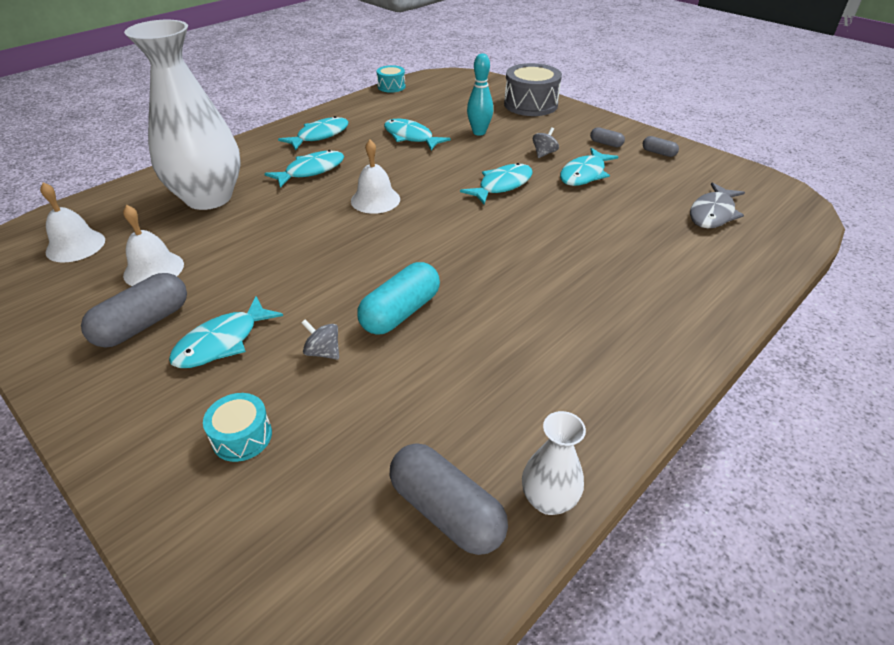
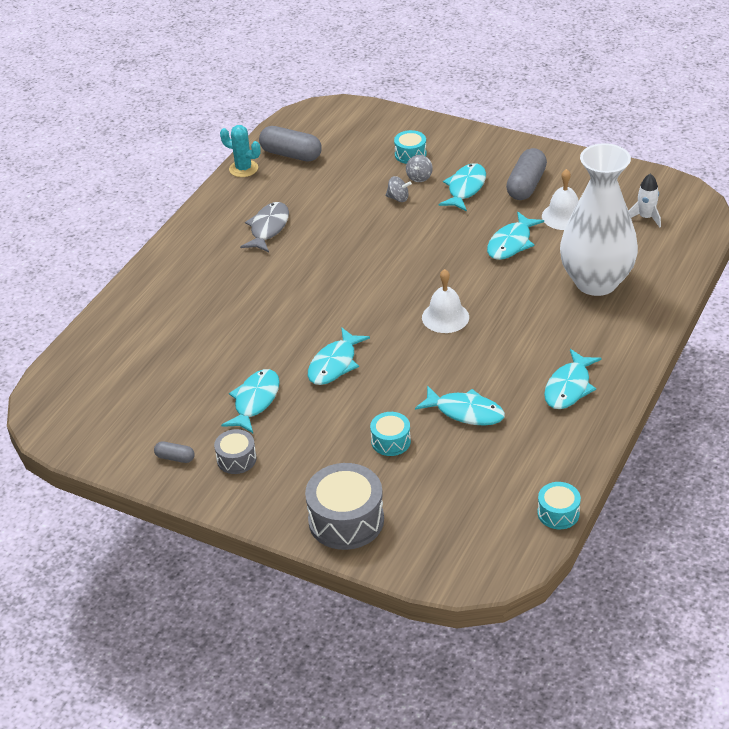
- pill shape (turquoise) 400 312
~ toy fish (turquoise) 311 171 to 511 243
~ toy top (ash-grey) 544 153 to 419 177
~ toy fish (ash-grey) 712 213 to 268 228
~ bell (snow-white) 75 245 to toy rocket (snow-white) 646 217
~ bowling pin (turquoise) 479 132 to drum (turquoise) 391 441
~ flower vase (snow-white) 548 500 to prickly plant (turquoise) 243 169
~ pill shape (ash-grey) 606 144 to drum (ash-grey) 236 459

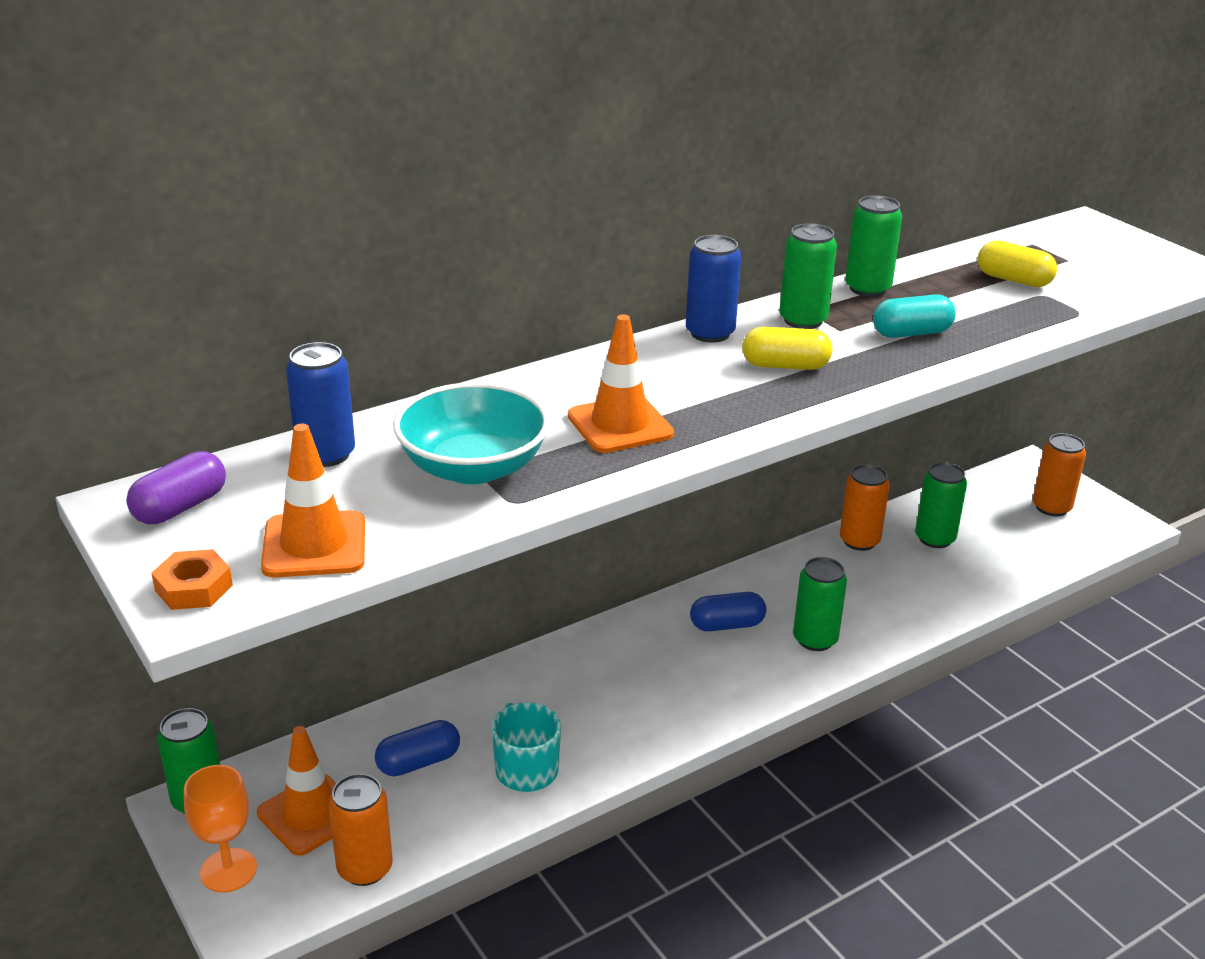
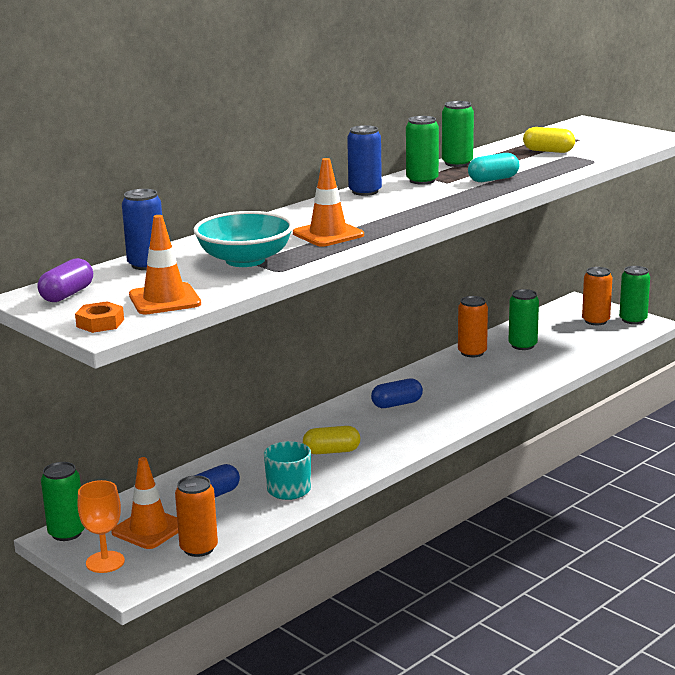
~ pill shape (golden) 785 366 to 331 451
~ can (emerald) 815 639 to 633 320

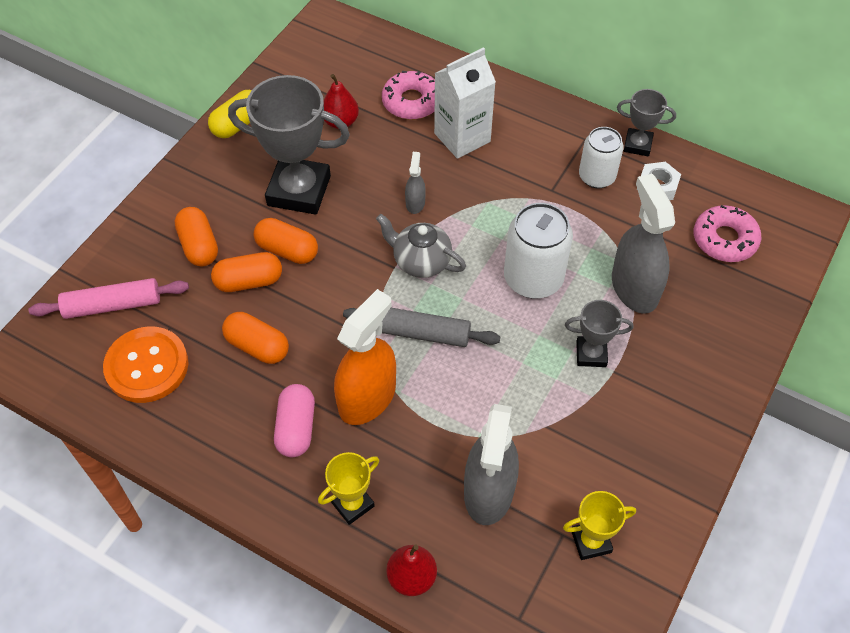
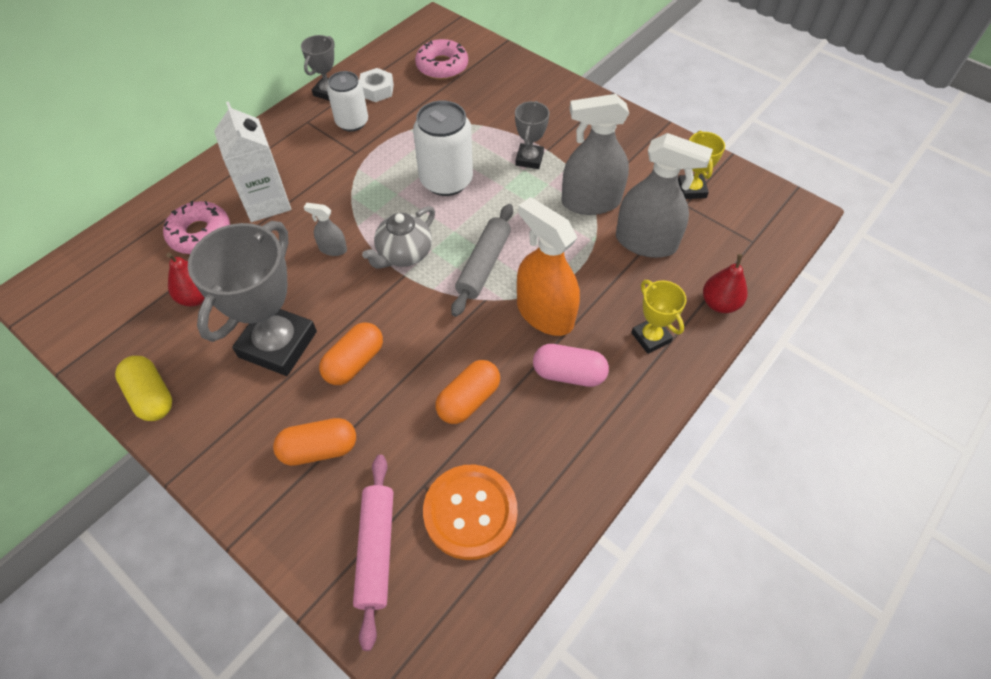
- pill shape (orange-coloured) 249 281
~ sprayer (ash-grey) 634 288 to 590 202

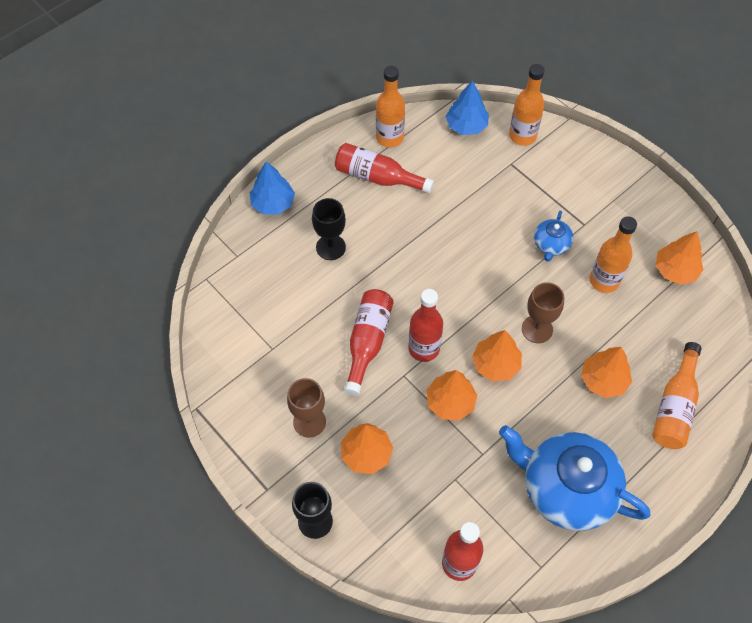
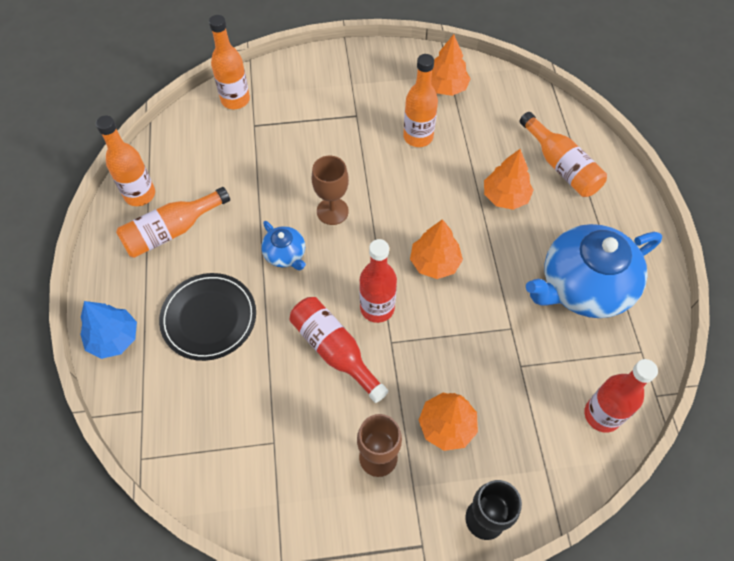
- fir tree (orange-coloured) 450 402
- fir tree (blue) 466 126
~ chalice (russet) 537 329 to 332 211
~ tea pot (blue) 551 245 to 285 254
~ chalice (jet-black) 330 247 to plate (jet-black) 209 318
~ flask (scarlet) 378 177 to flask (orange-coloured) 172 231

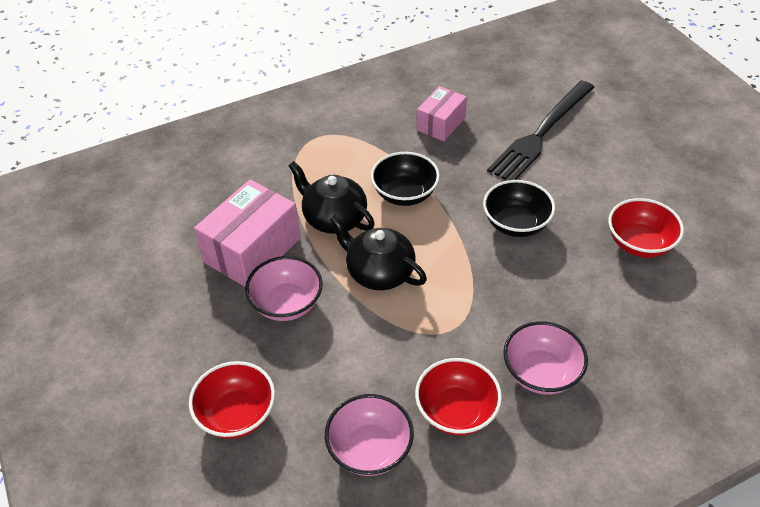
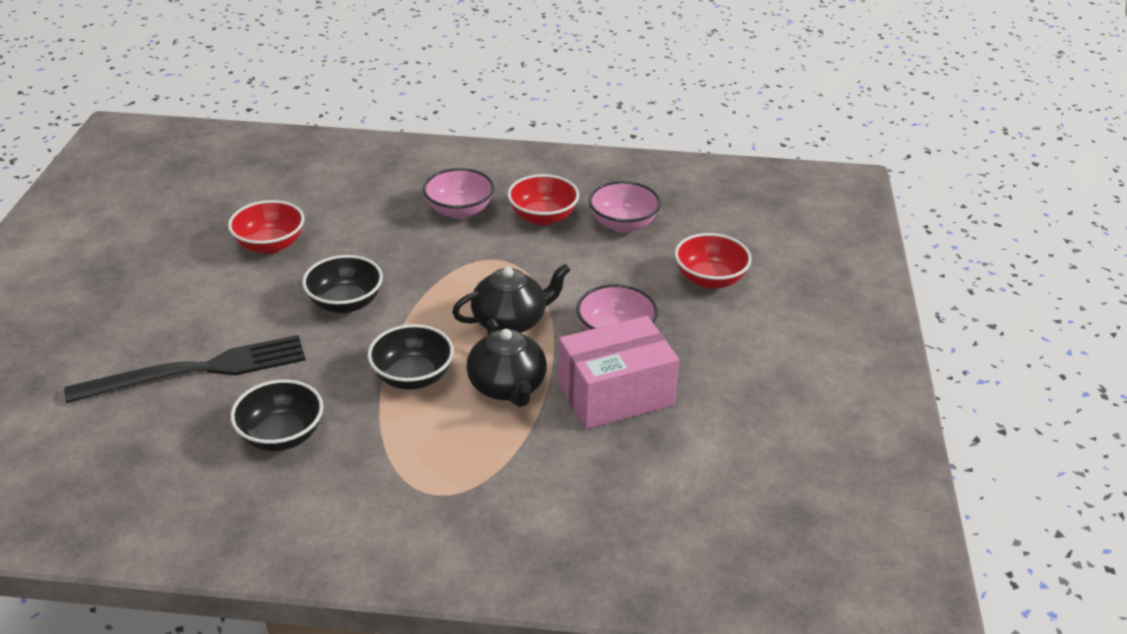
~ parcel (rose-pink) 441 124 to bowl (jet-black) 281 435
~ tea pot (jet-black) 379 272 = 510 321 90 degrees counterclockwise

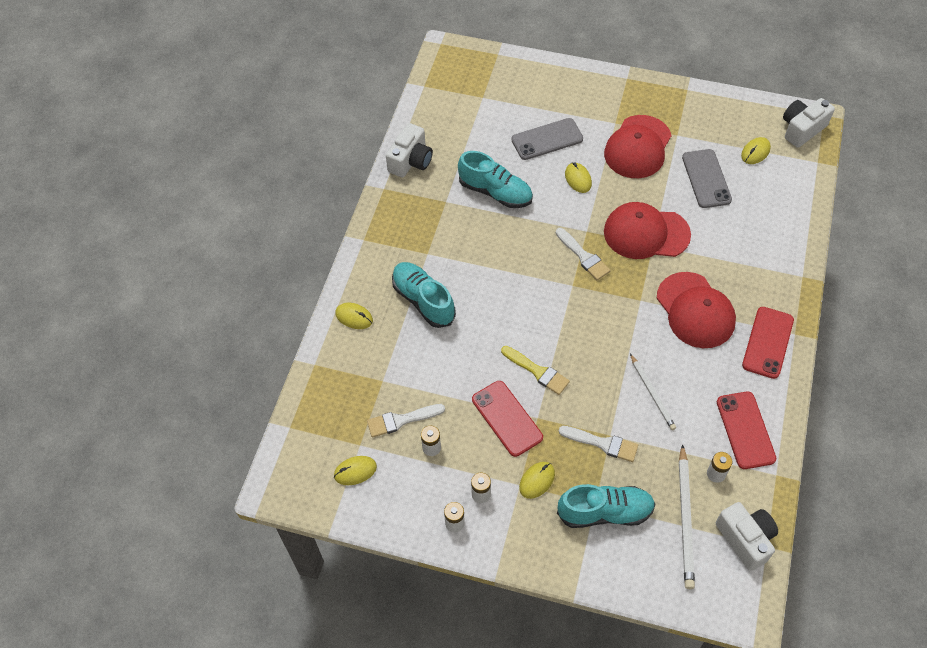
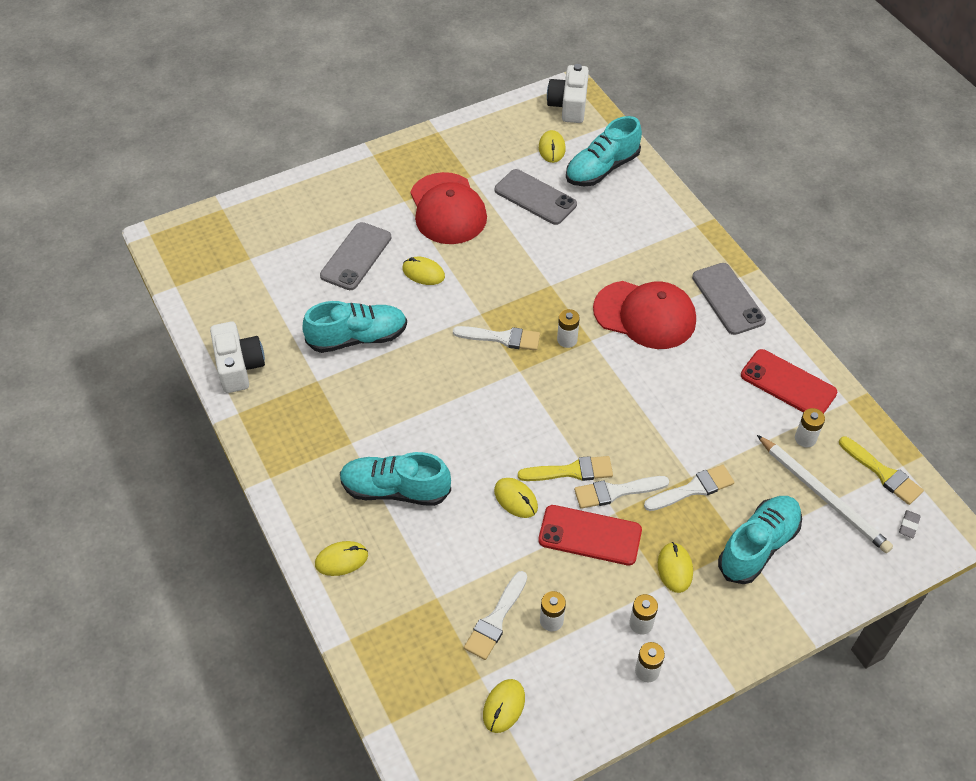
- cap (scarlet) 646 233
- wooden pencil (snow-white) 652 393
+ computer mouse (golden) 516 499
+ AA battery (snow-white) 567 340
+ lace-up shoe (turquoise) 602 169
+ brush (snow-white) 616 492
+ eraser (ash-grey) 908 525
~ photo camera (snow-white) 745 539 to brush (golden) 882 473
~ phone (scarlet) 767 342 to phone (ash-grey) 728 299

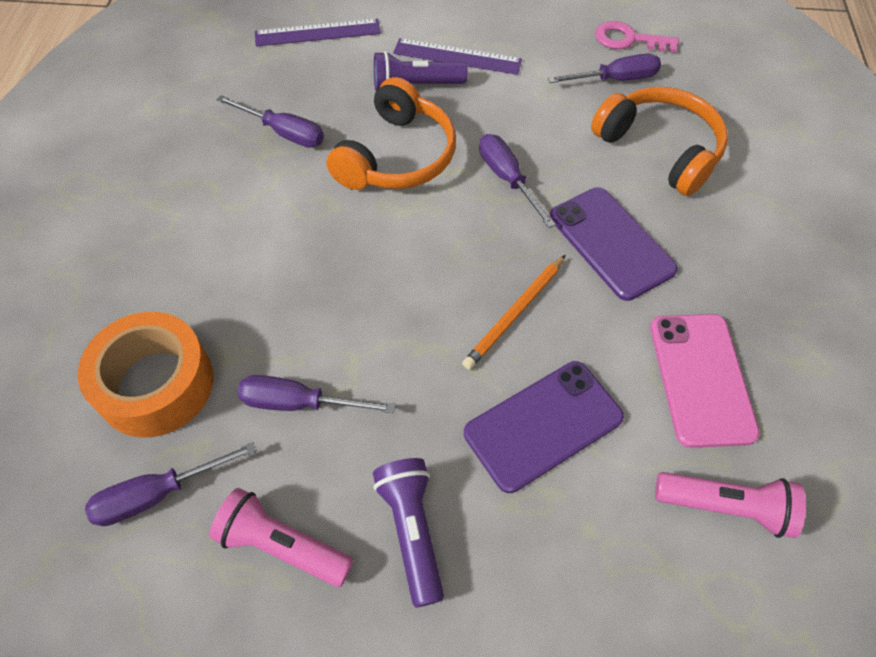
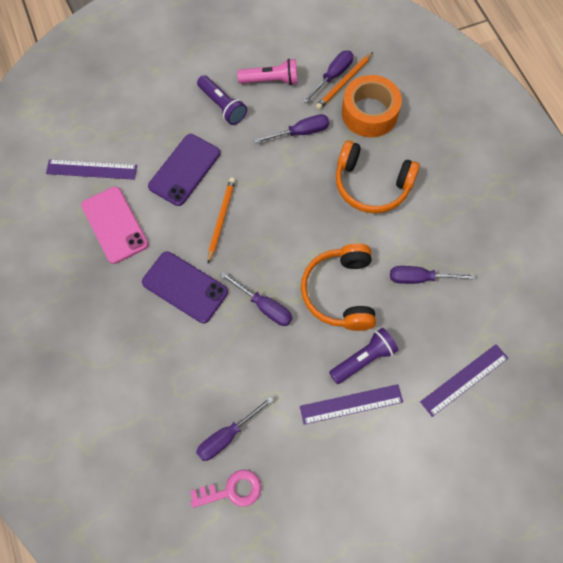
+ wooden pencil (orange-coloured) 344 83
~ headphones (orange-coloured) 659 149 to 371 185
~ torch (rose-pink) 725 506 to ruler (royal purple) 91 169

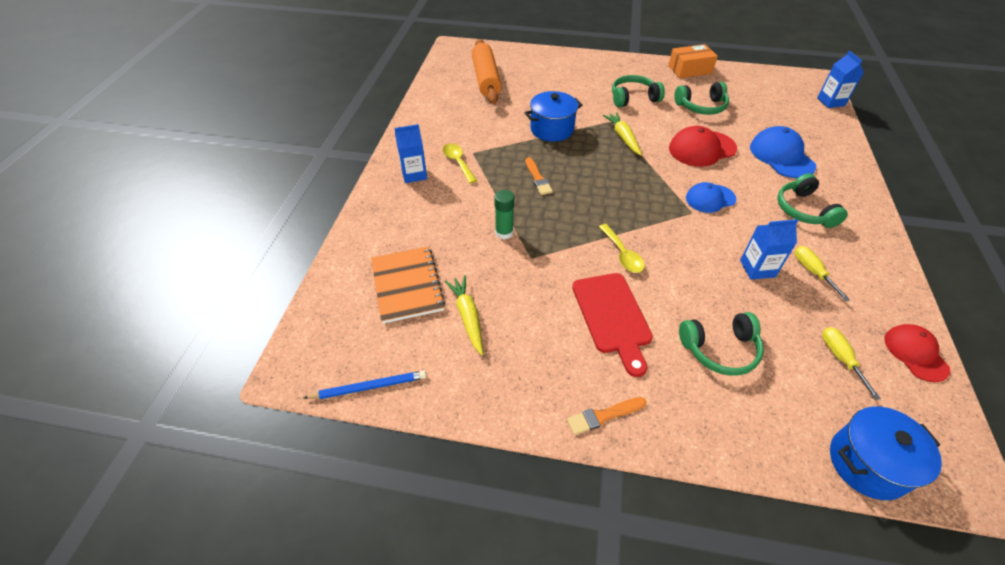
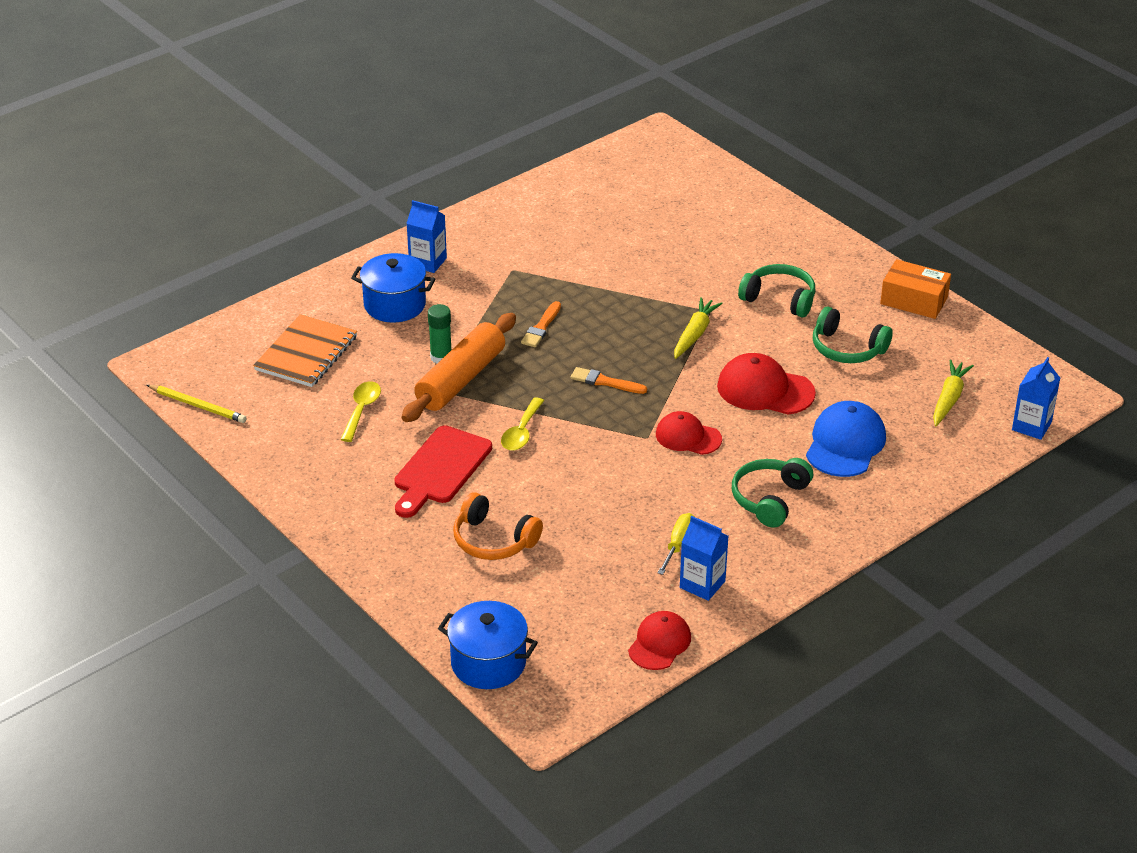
- flat screwdriver (golden) 840 358
~ tablespoon (golden) 458 162 to 361 410
~ toy carrot (golden) 468 317 to 949 399
~ rolling pin (orange-coloured) 486 79 to 461 379
~ pot (blue) 552 129 to 395 305
~ brush (orange-coloured) 603 416 to 605 382
~ juice carton (blue) 757 268 to 702 584
~ wooden pencil (blue) 369 387 to wooden pencil (golden) 198 406
~ headphones (emerald) 720 349 to headphones (orange-coloured) 493 540
~ cap (blue) 710 198 to cap (scarlet) 688 437

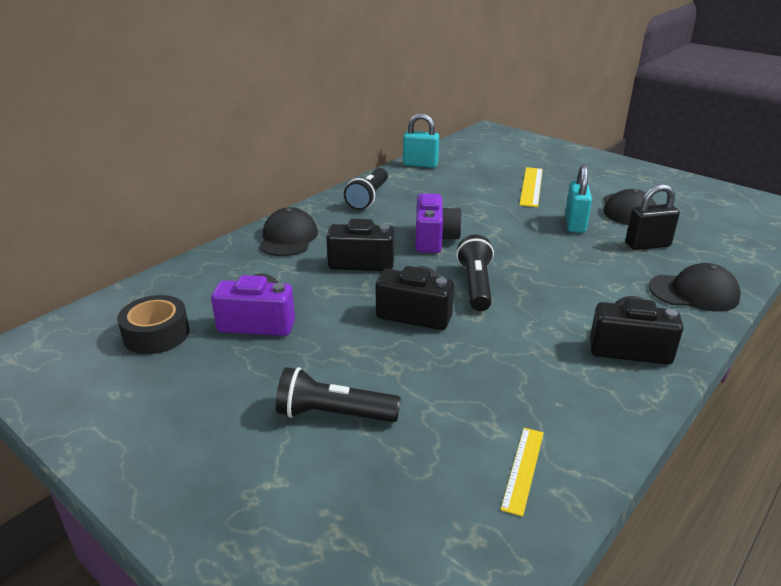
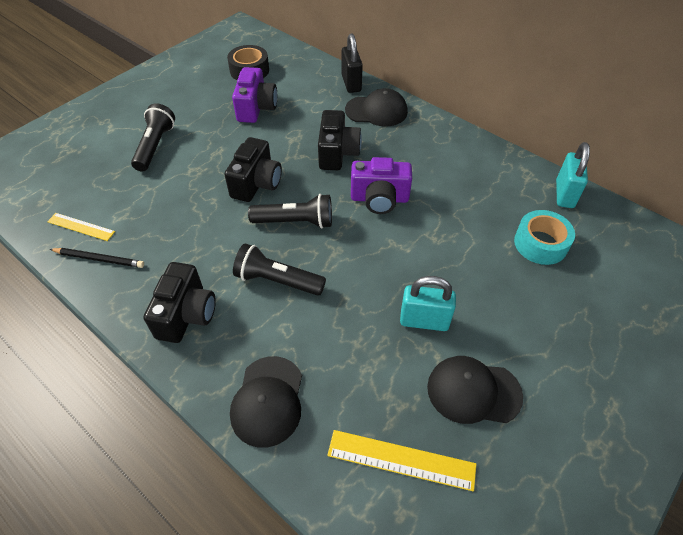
+ wooden pencil (jet-black) 99 259
+ tape (turquoise) 540 243
~ torch (jet-black) 368 198 to 277 280
~ ruler (golden) 531 186 to 401 460
~ lock (jet-black) 647 245 to 351 83

